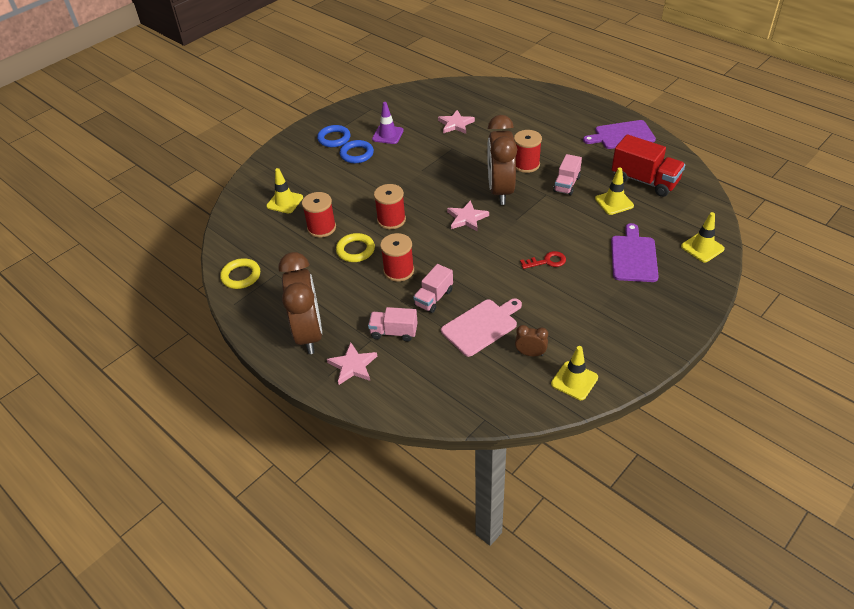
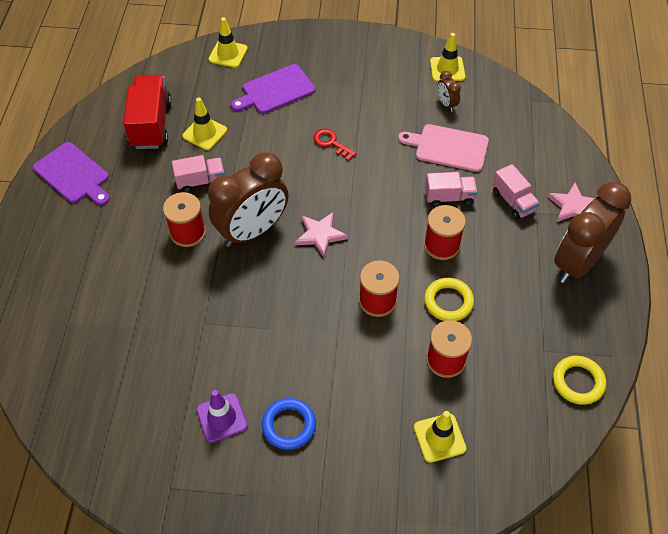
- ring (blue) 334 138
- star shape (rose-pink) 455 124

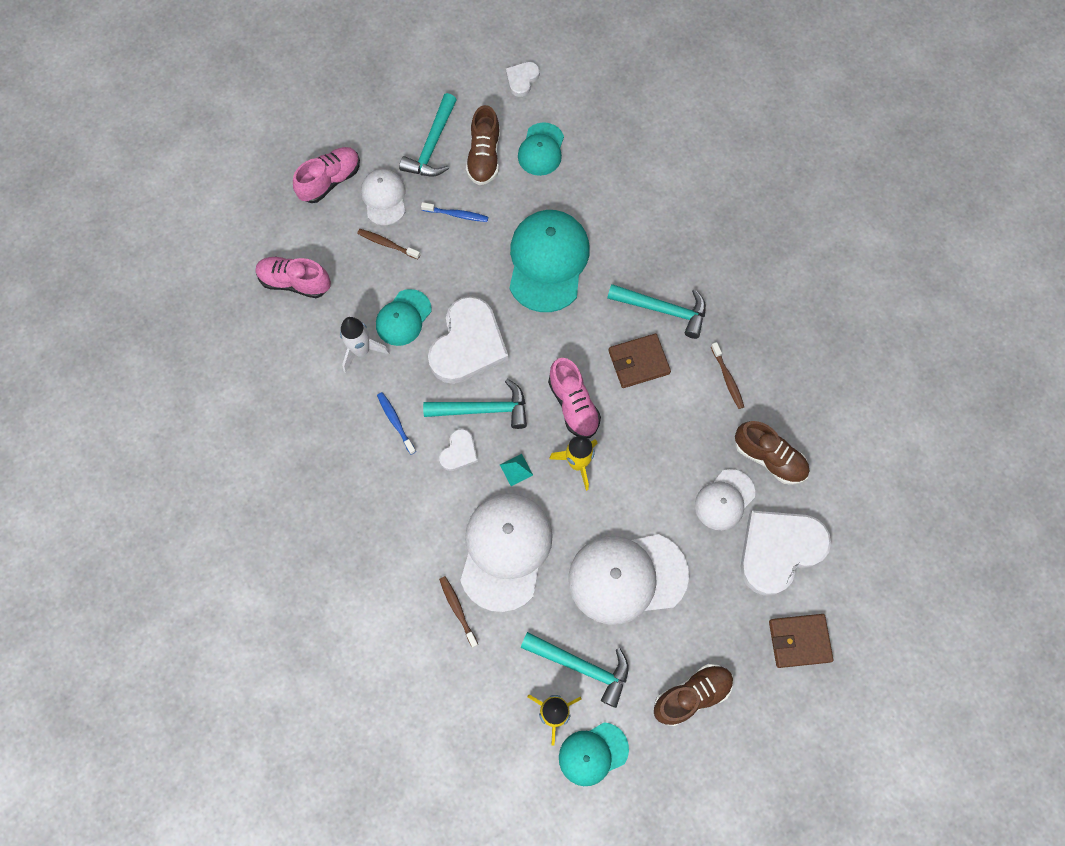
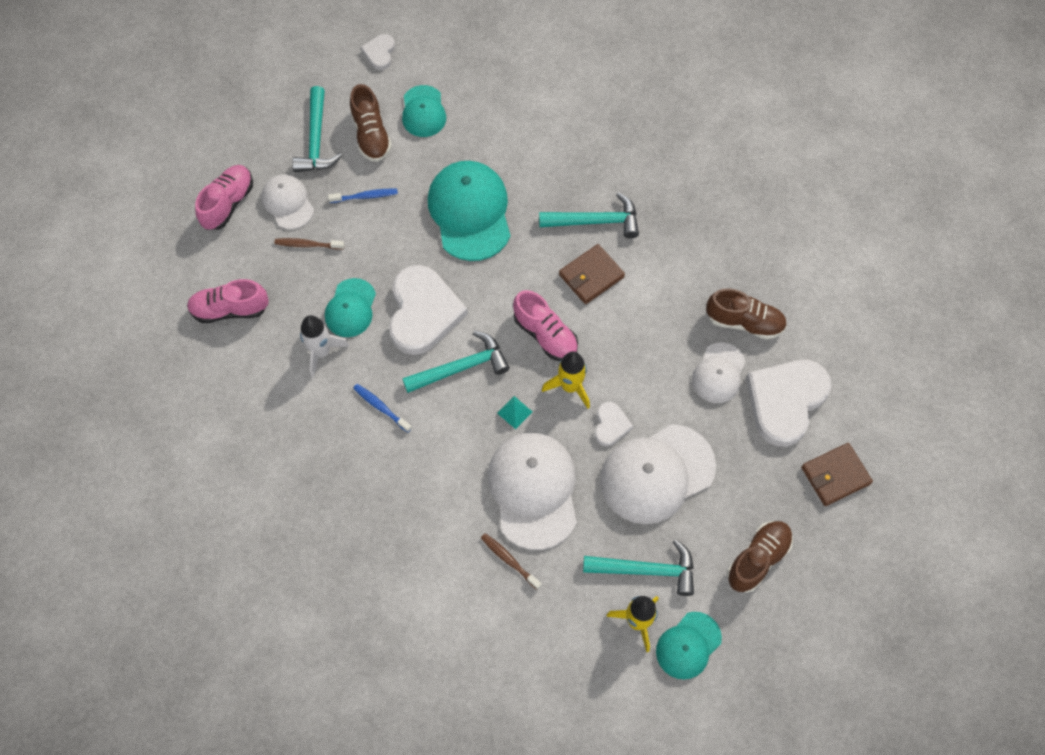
- toothbrush (russet) 727 378
~ heart shape (snow-white) 459 452 to 611 425

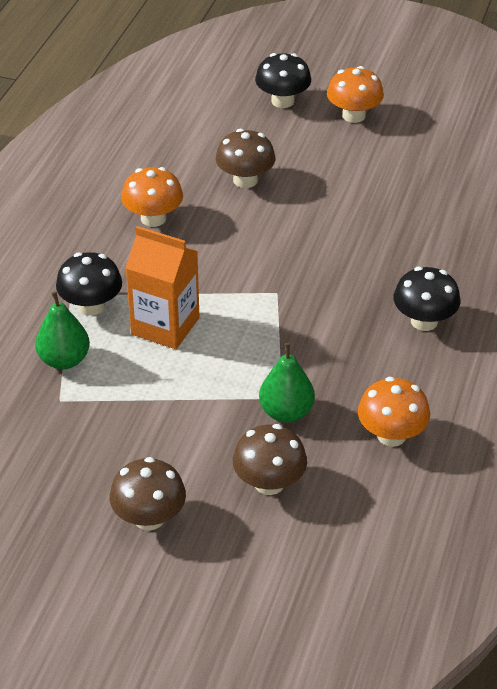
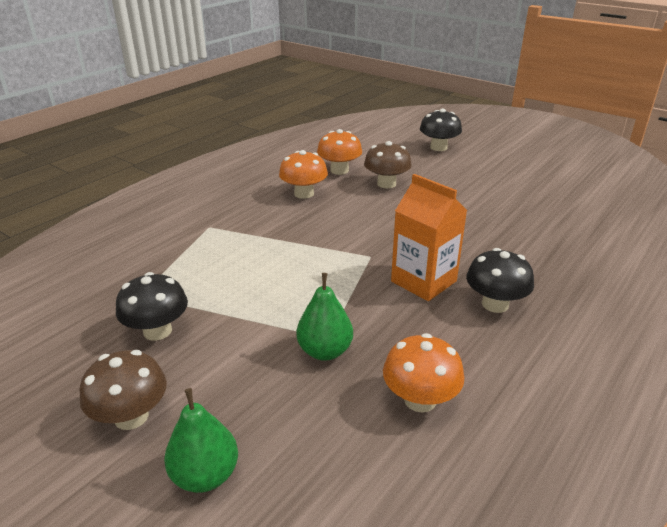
- fungus (russet) 269 483
~ pear fruit (emerald) 64 360 to 205 475
~ fungus (jet-black) 91 306 to 157 331
~ juice carton (orange-coloured) 165 326 to 423 281
~ fungus (orange-coloured) 353 115 to 339 170

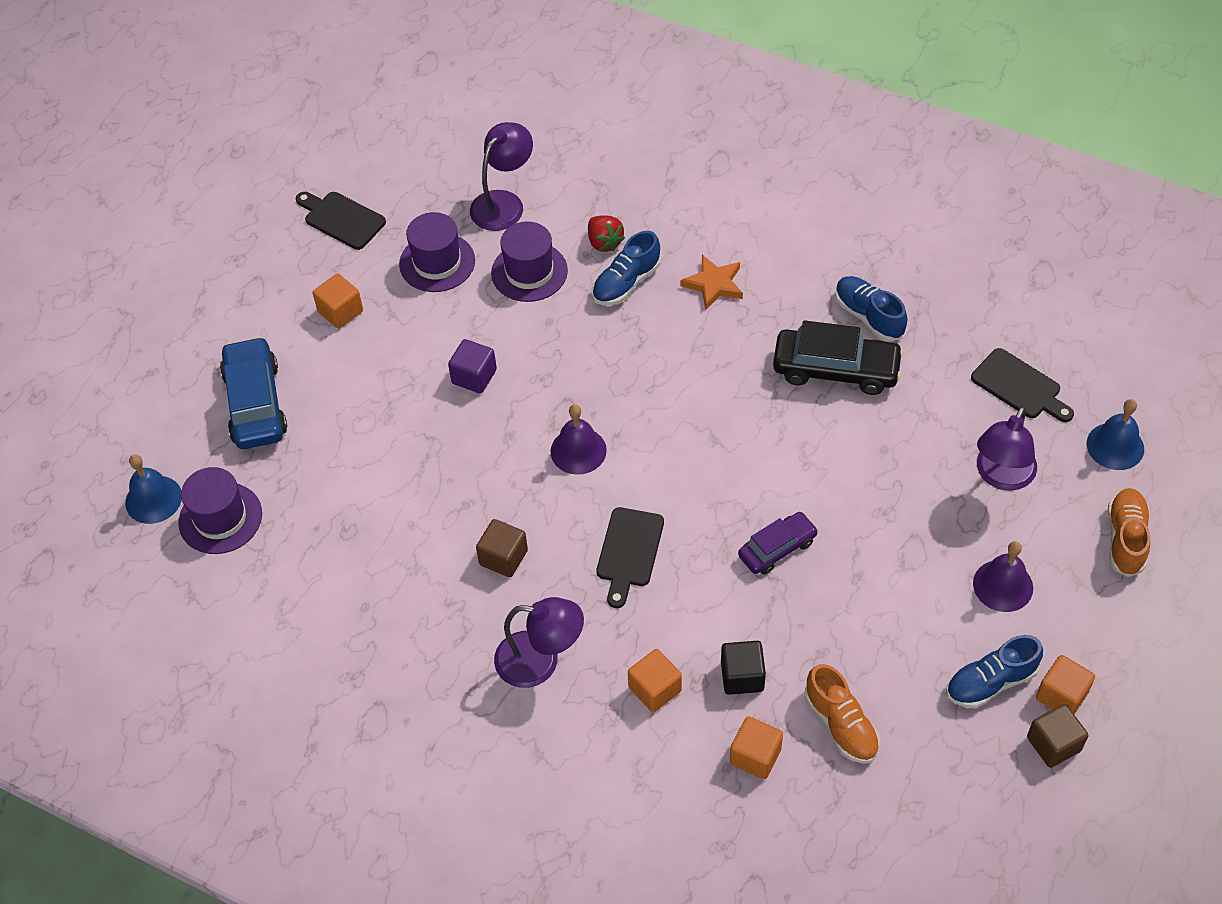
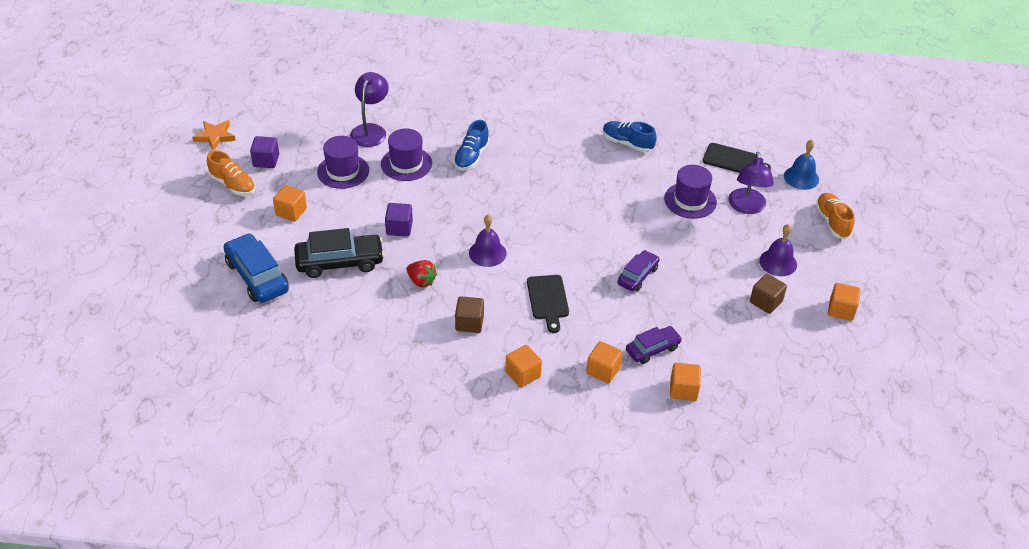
- bell (blue) 153 499
- lace-up shoe (blue) 990 682
~ top hat (royal purple) 220 518 to 690 200
~ toy strawberry (scarlet) 604 242 to 421 281
~ star shape (orange-coloured) 714 284 to 215 136
~ automobile (jet-black) 836 370 to 340 262
~ lace-up shoe (orange-coloured) 841 724 to 233 185
~ cube (russet) 1053 744 to 765 302
~ cutting board (jet-black) 341 219 to cube (royal purple) 266 161
~ lamp (royal purple) 540 661 to cube (orange-coloured) 523 374
~ cube (jet-black) 742 676 to automobile (royal purple) 652 349

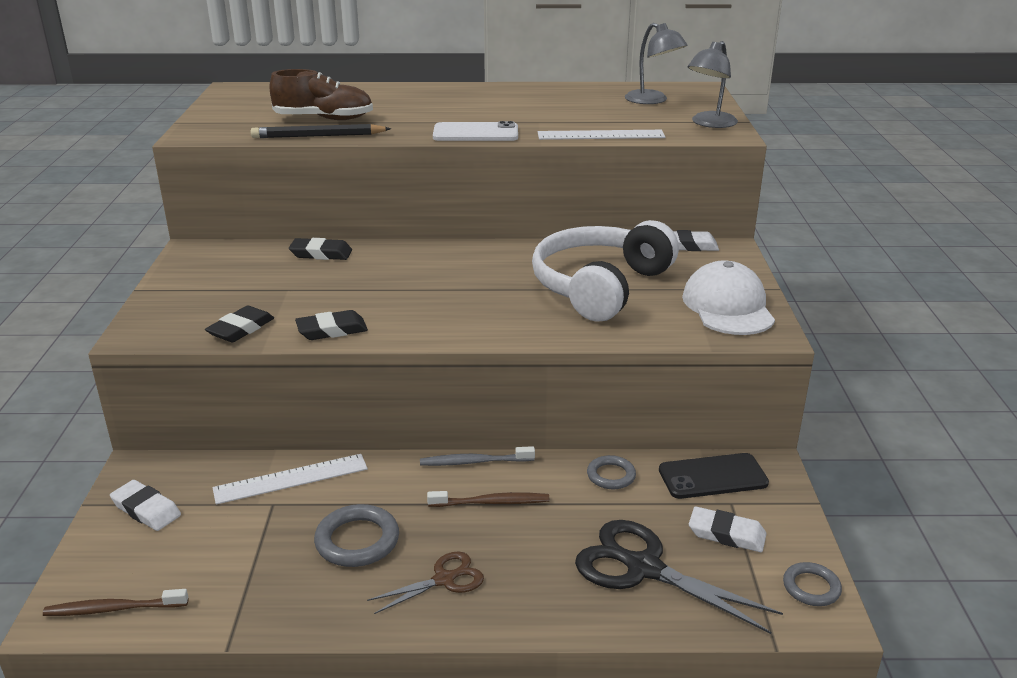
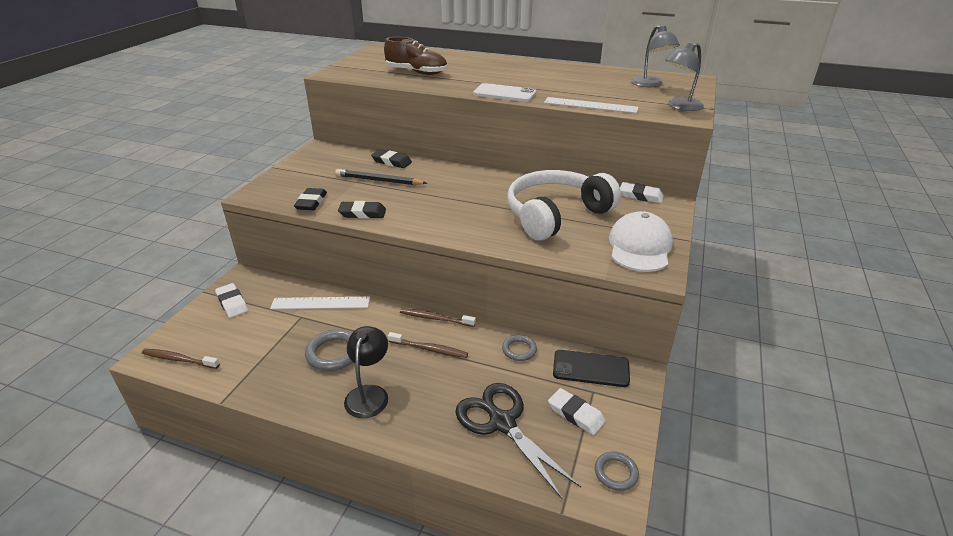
~ wooden pencil (jet-black) 318 136 to 378 180
~ shears (russet) 444 580 to lamp (jet-black) 369 394
~ toothbrush (ash-grey) 474 462 to toothbrush (russet) 435 318
~ eraser (jet-black) 241 329 = 311 202 45 degrees counterclockwise

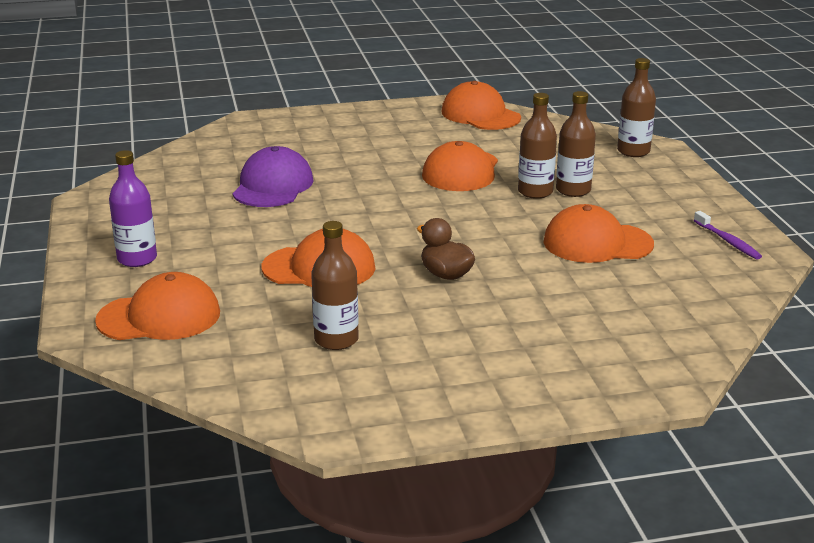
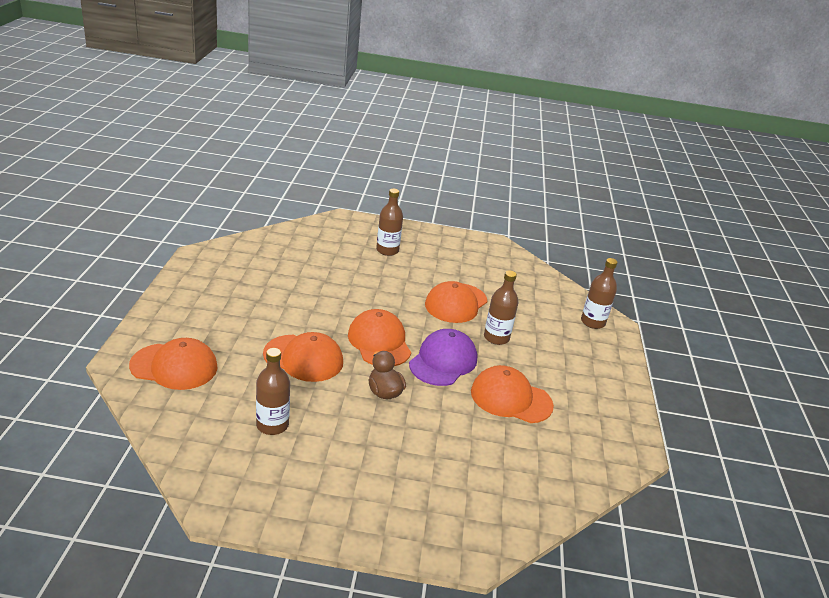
- flask (royal purple) 137 259
- toothbrush (royal purple) 728 241
~ cap (royal purple) 273 186 to 443 361
~ cap (orange-coloured) 480 115 to 379 342
~ flask (russet) 573 190 to 387 250

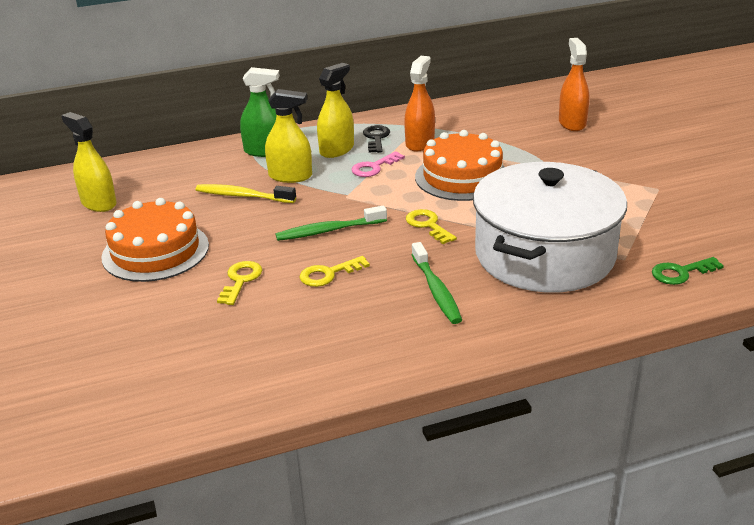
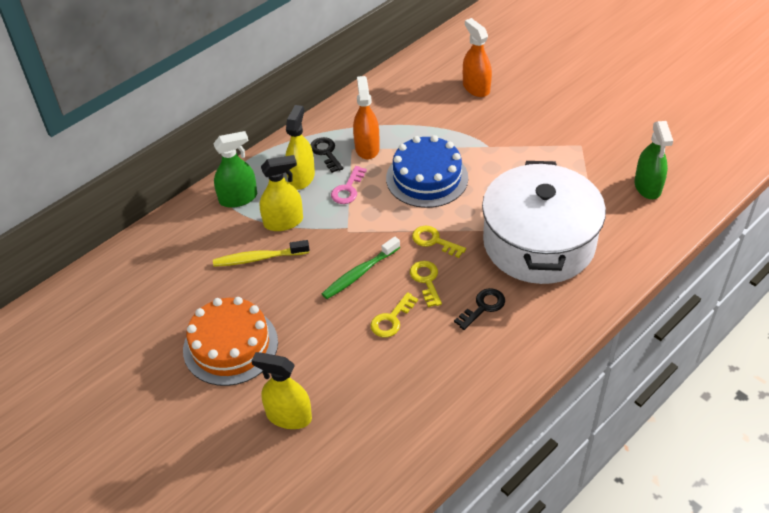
- key (emerald) 680 273
+ sprayer (emerald) 647 186
~ sprayer (golden) 98 203 to 289 416
~ key (golden) 240 280 to 426 280
~ toothbrush (emerald) 436 290 to key (jet-black) 483 307
~ layer cake (orange-coloured) 462 177 to layer cake (blue) 427 178

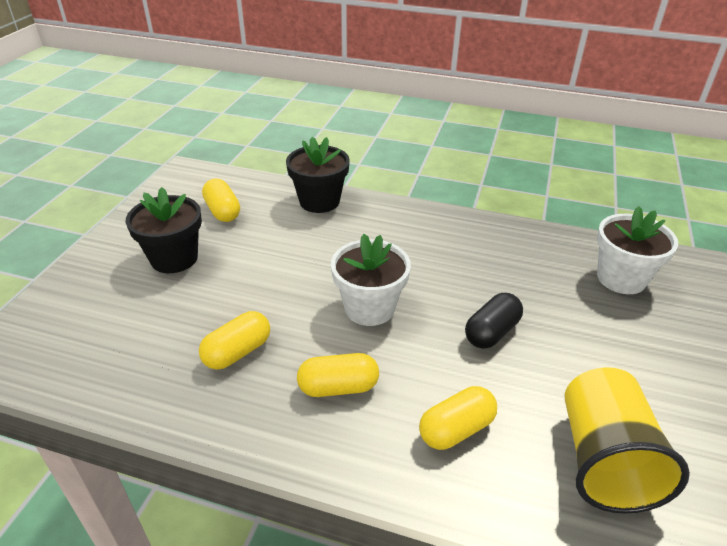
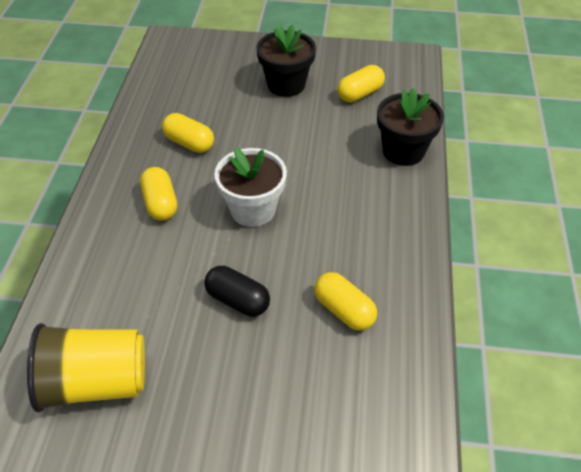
- plant pot (snow-white) 621 278
~ pill shape (golden) 456 429 to 344 310

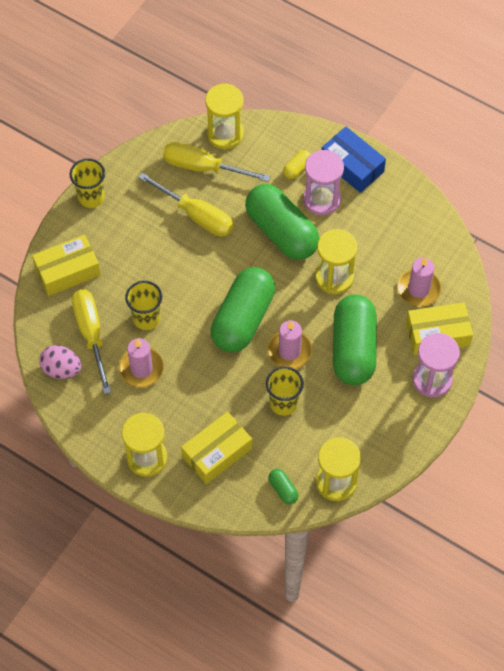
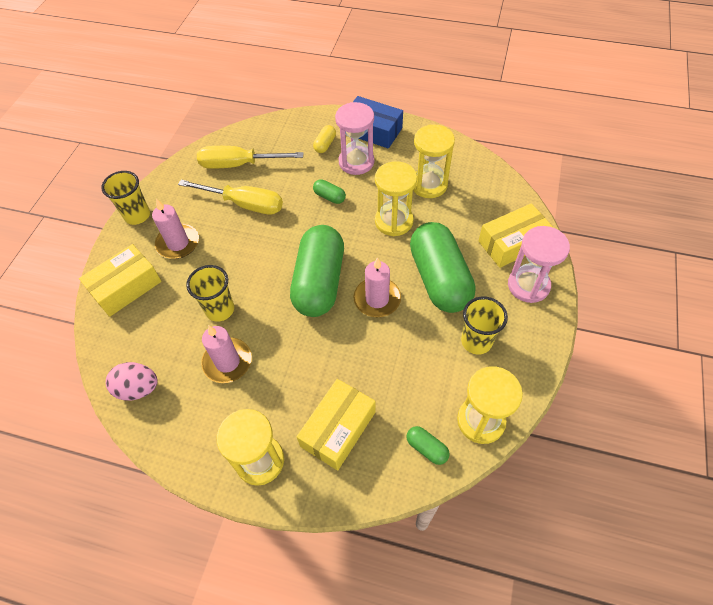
- flat screwdriver (golden) 91 334
~ sand timer (golden) 225 134 to 429 184
~ beaker (golden) 283 403 to 476 341
~ pillar candle (rose-pink) 418 289 to 178 243
~ pill shape (emerald) 281 232 = 329 197 x0.40

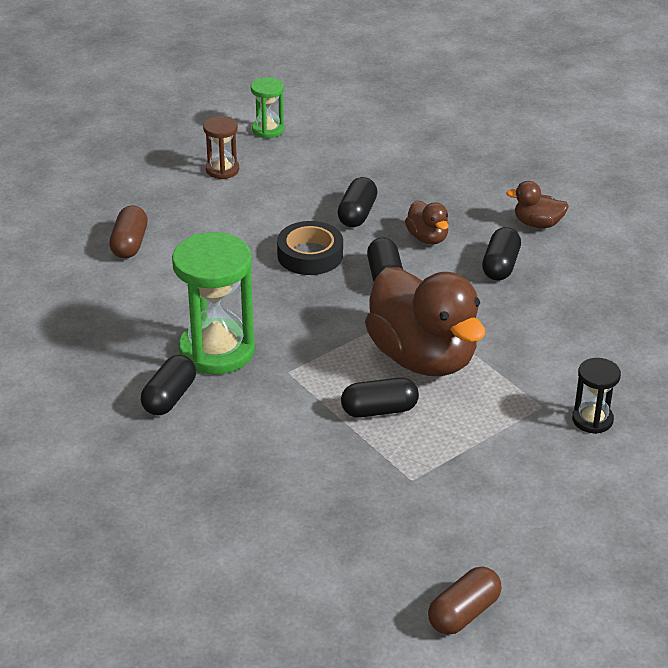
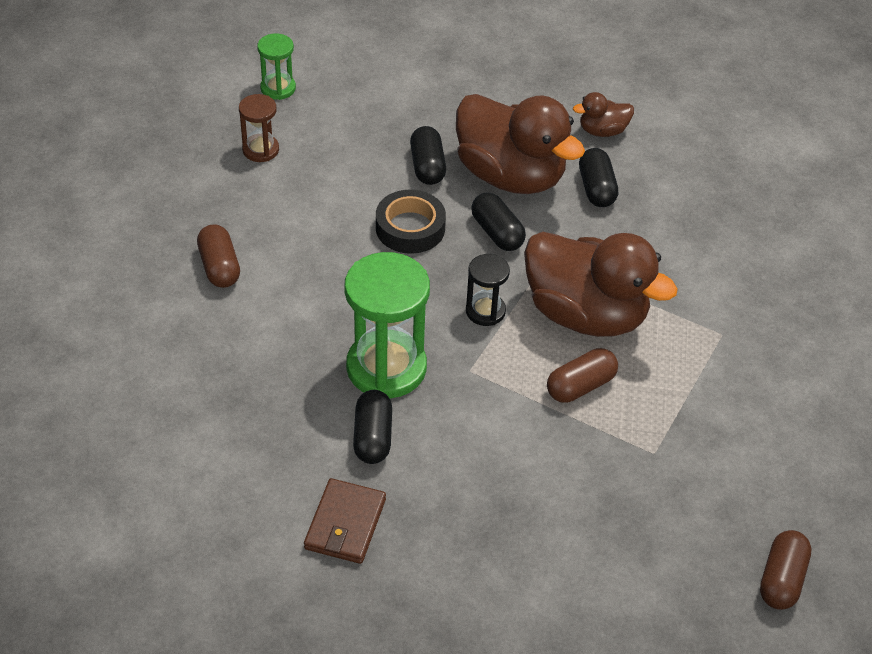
+ wallet (russet) 345 524
~ sand timer (jet-black) 592 420 to 485 311
~ pill shape (jet-black) 379 410 to pill shape (russet) 580 386
~ toy duck (russet) 427 238 = 510 176 x2.25

